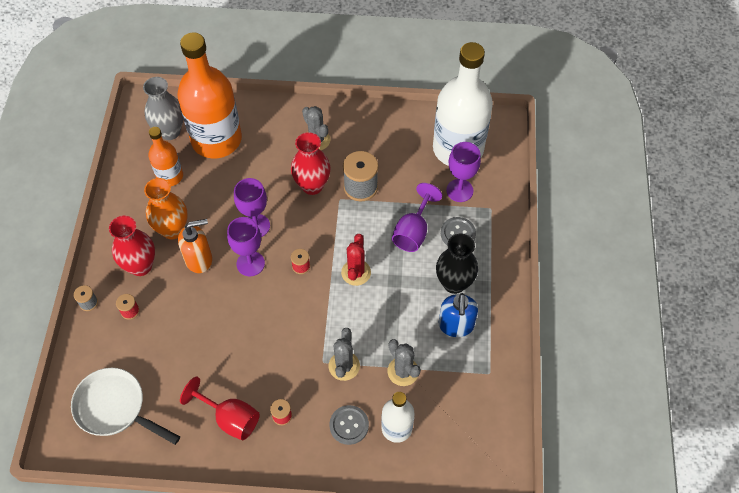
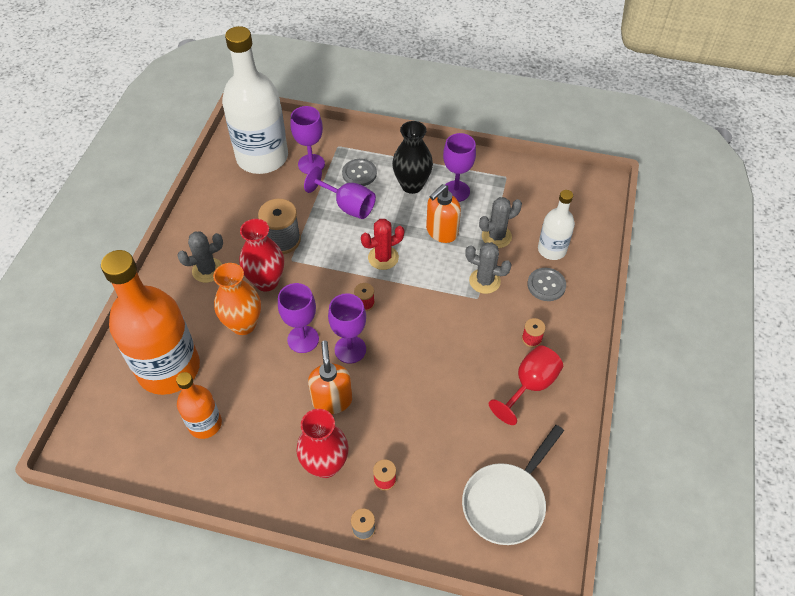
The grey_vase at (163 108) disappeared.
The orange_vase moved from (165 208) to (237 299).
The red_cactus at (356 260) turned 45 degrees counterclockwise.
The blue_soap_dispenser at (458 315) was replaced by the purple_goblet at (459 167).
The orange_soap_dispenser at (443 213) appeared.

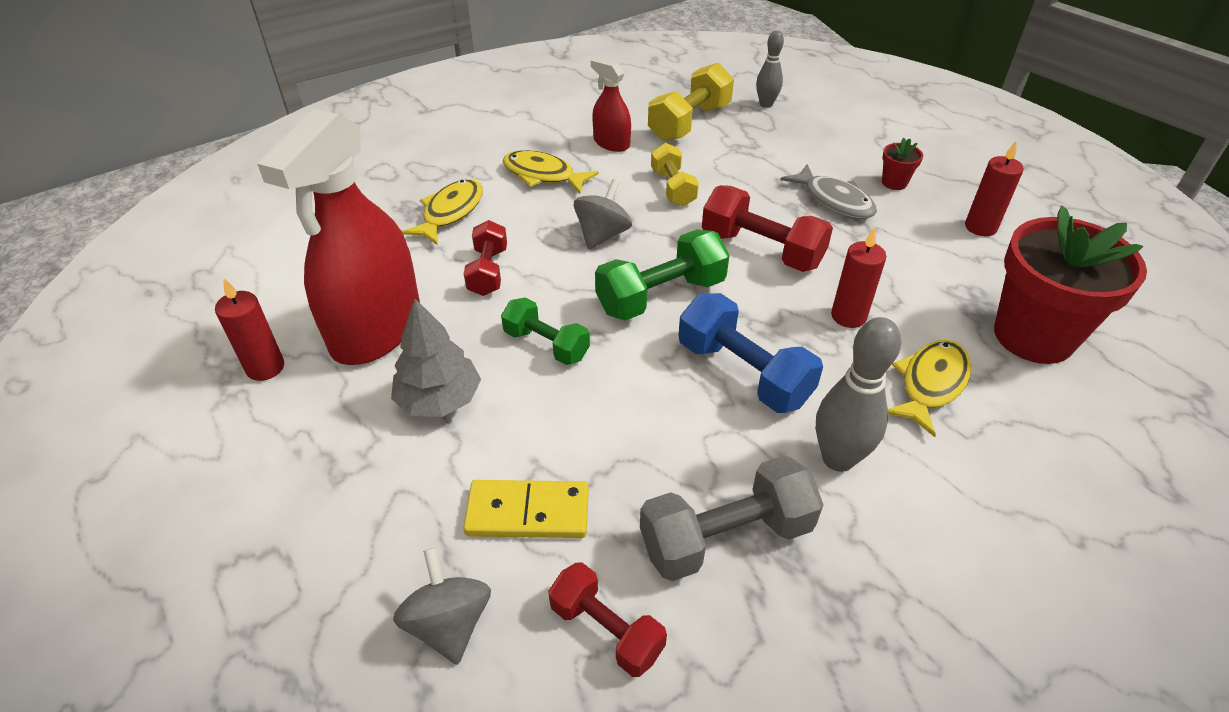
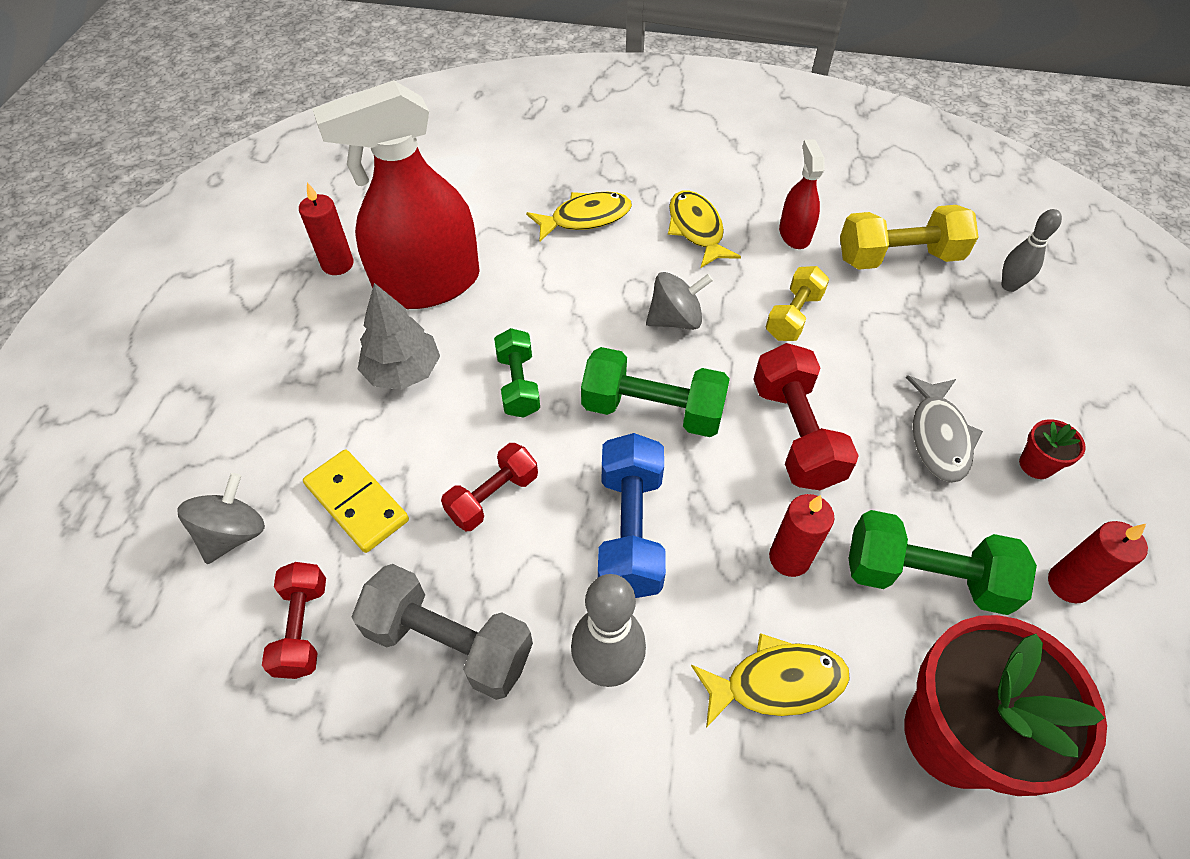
The red_dumbbell moved from (485 258) to (489 487).
The green_dumbbell at (943 562) appeared.

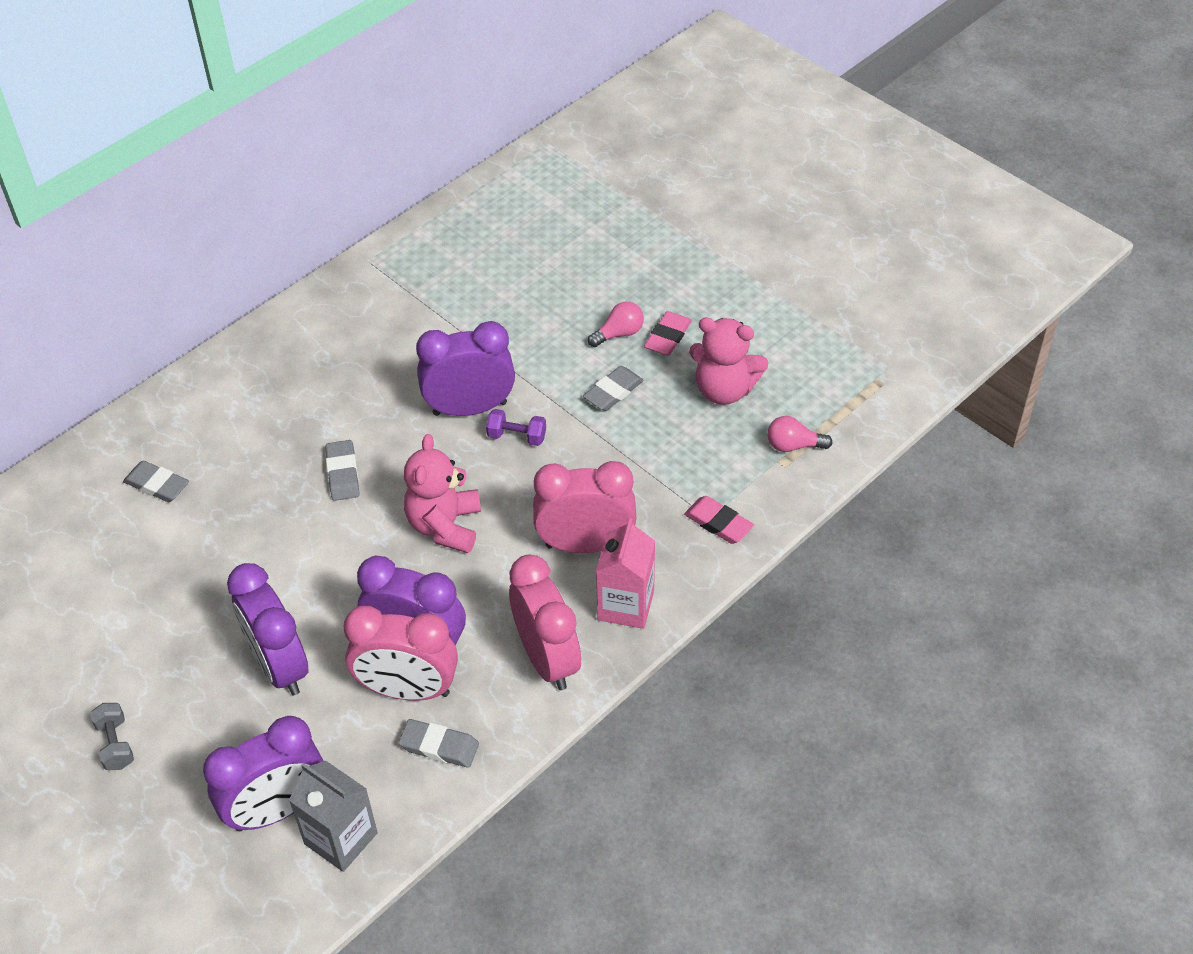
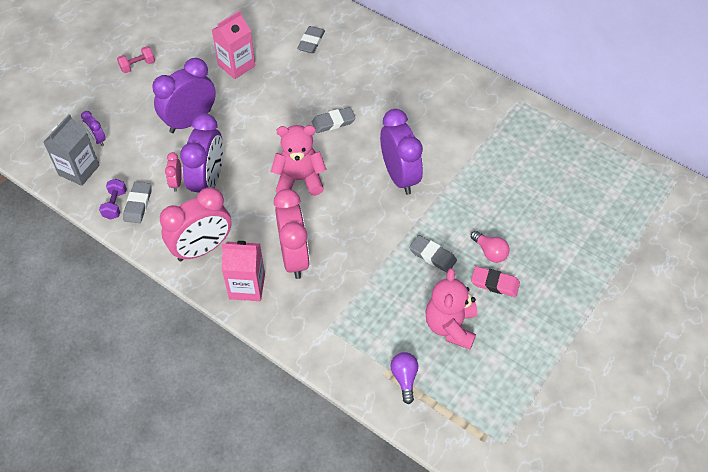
The purple_dumbbell moved from (516 427) to (113 199).
The pink_light_bulb at (800 434) became the purple_light_bulb at (404 378).
The pink_eraser at (719 520) disappeared.
The pink_clock at (400 653) changed to 0.46 times the size.
The grey_dumbbell at (112 736) became the pink_dumbbell at (136 59).
The purple_clock at (263 773) changed to 0.46 times the size.
The pink_carton at (233 44) appeared.

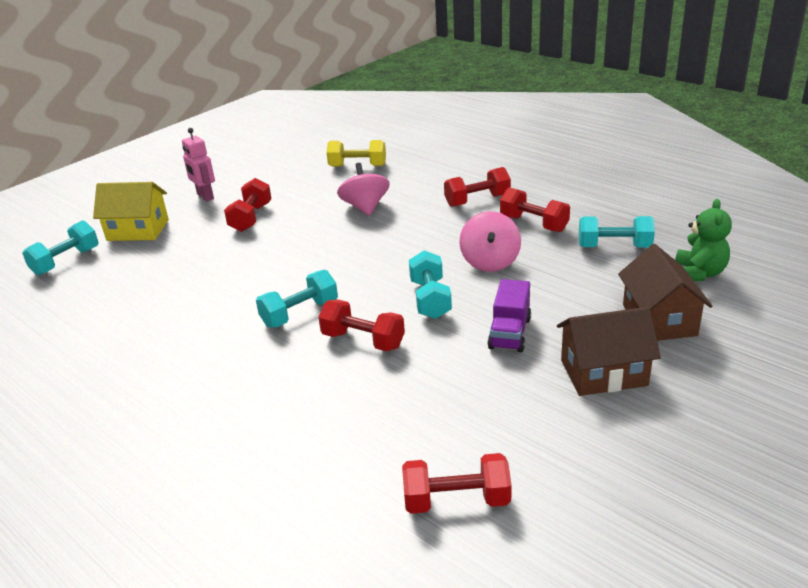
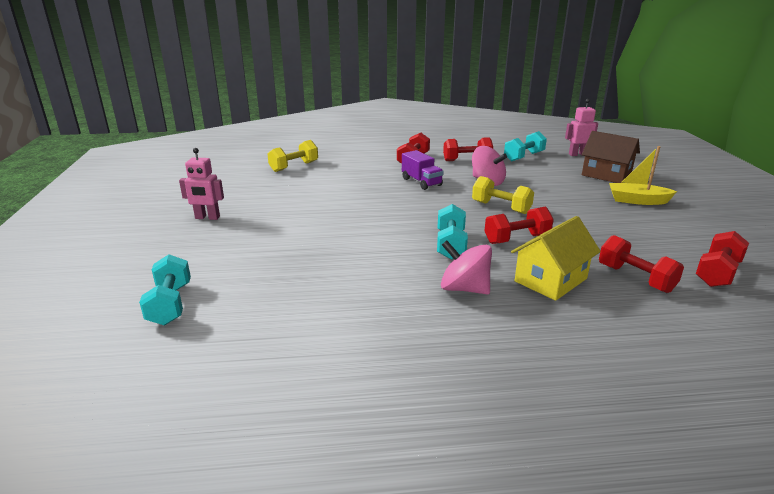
The pink_spinning_top moved from (363 189) to (466 267).
The red_dumbbell moved from (248 205) to (641 264).
The yellow_house moved from (131 211) to (556 258).
The green_teddy_bear at (703 240) was replaced by the pink_robot at (581 127).
The turquoise_dumbbell at (430 284) became the yellow_dumbbell at (503 195).
The purple_truck moved from (509 315) to (423 170).
The brown_house at (609 351) was replaced by the yellow_boat at (643 175).

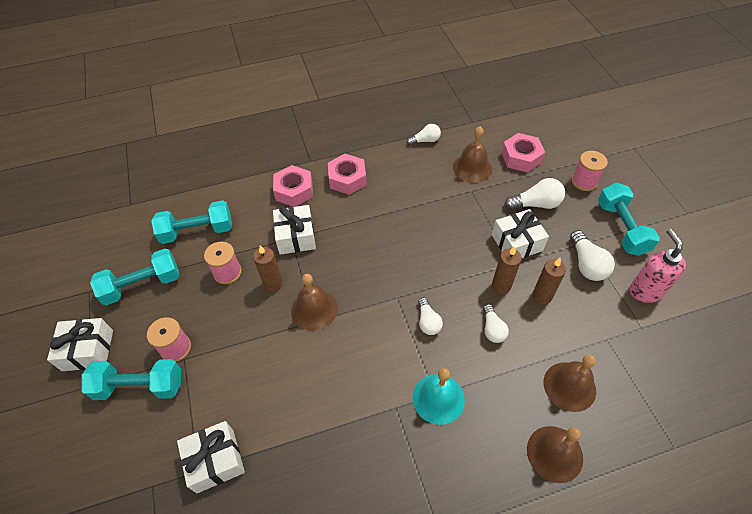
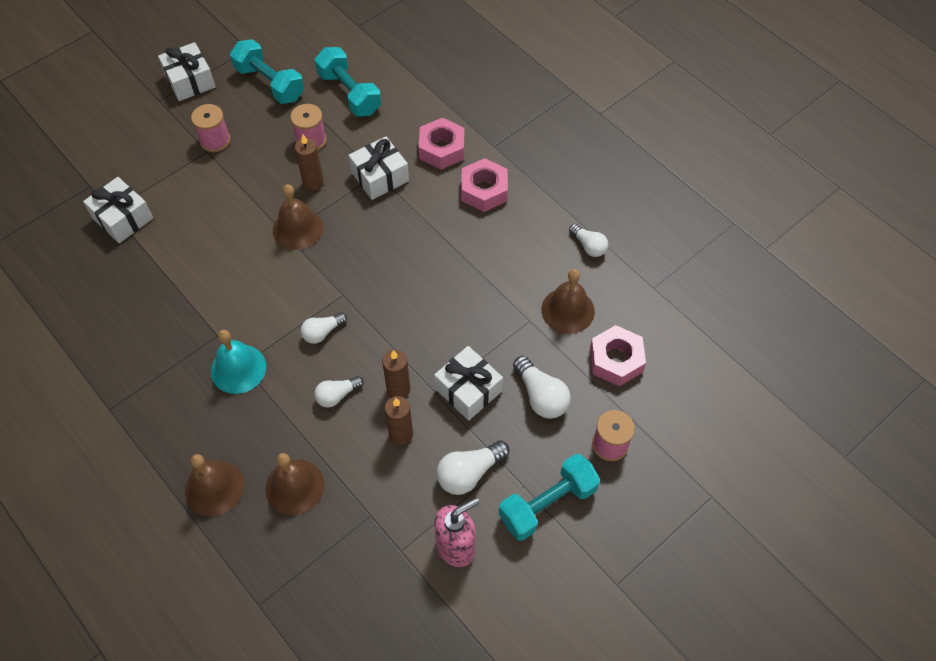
The turquoise_dumbbell at (131 379) disappeared.

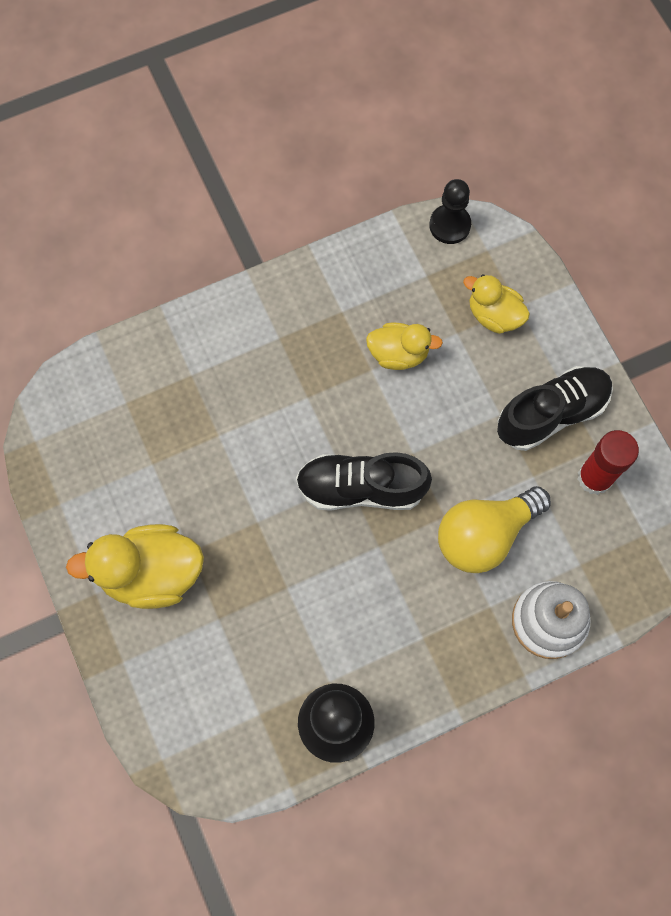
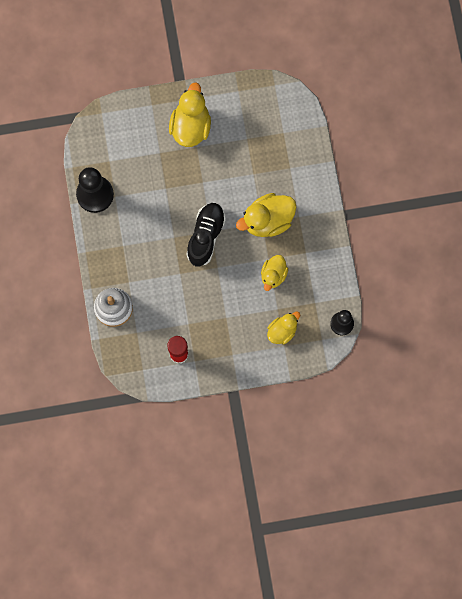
The black_shoe at (555 408) disappeared.
The yellow_light_bulb at (494 529) disappeared.
The yellow_duck at (266 215) appeared.

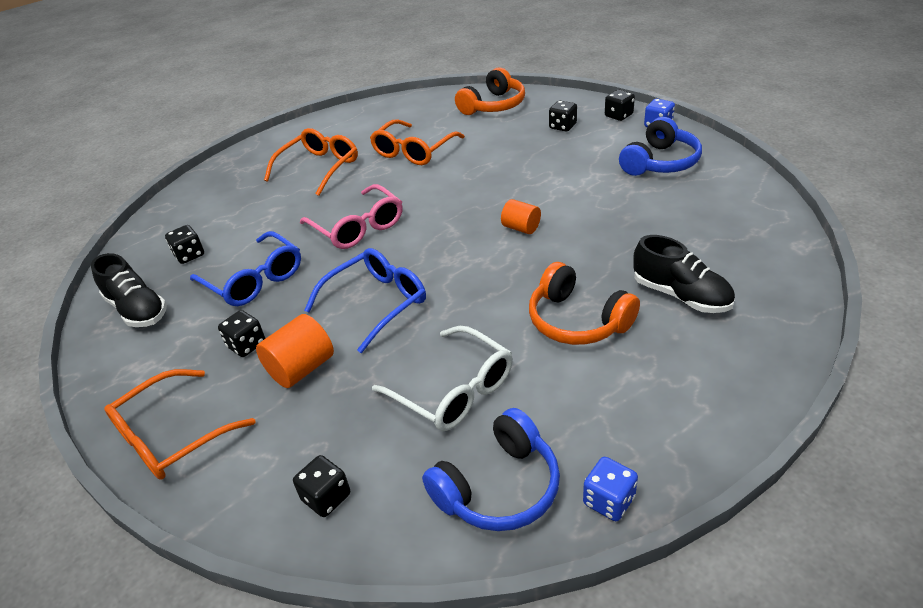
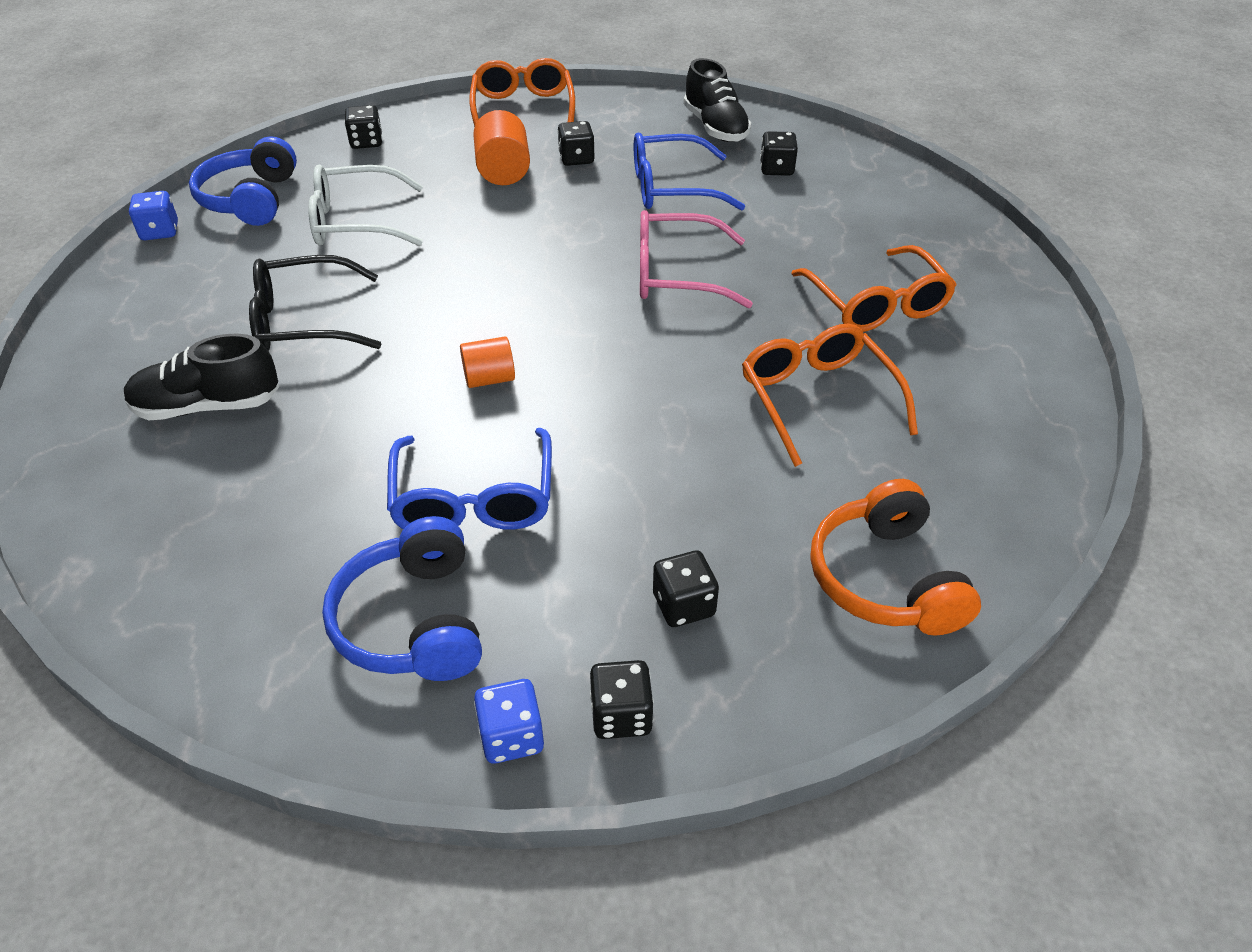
The blue_glasses moved from (365 300) to (469 479).
The black_shoe at (129 290) turned 105 degrees counterclockwise.
The orange_headphones at (584 303) was replaced by the black_glasses at (315 303).

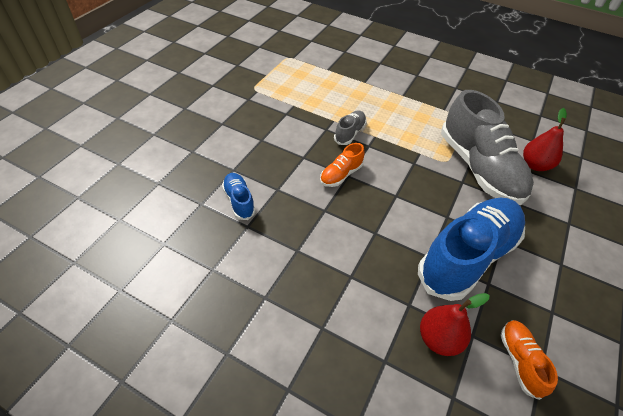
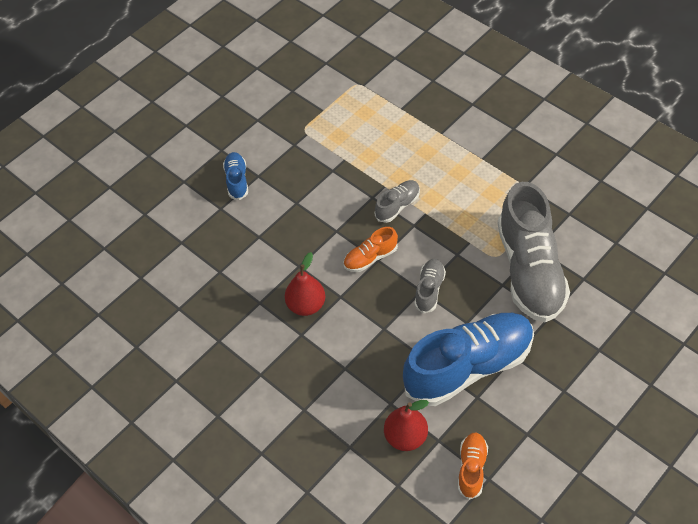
The red_pear moved from (545 139) to (305 284).
The blue_shoe moved from (239 196) to (235 176).
The grey_shoe at (430 286) appeared.

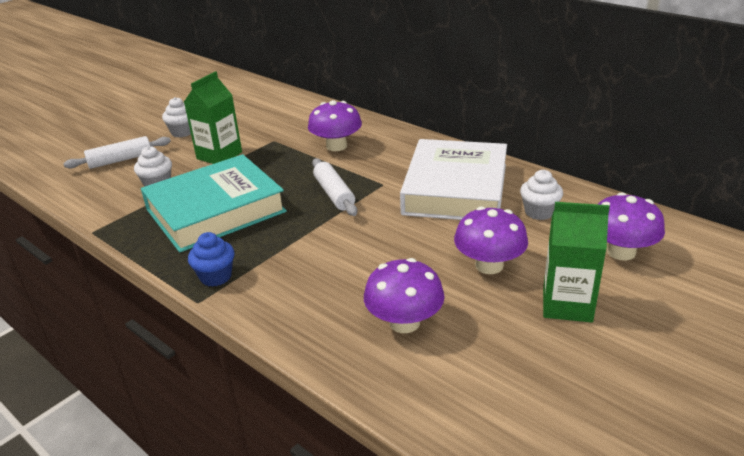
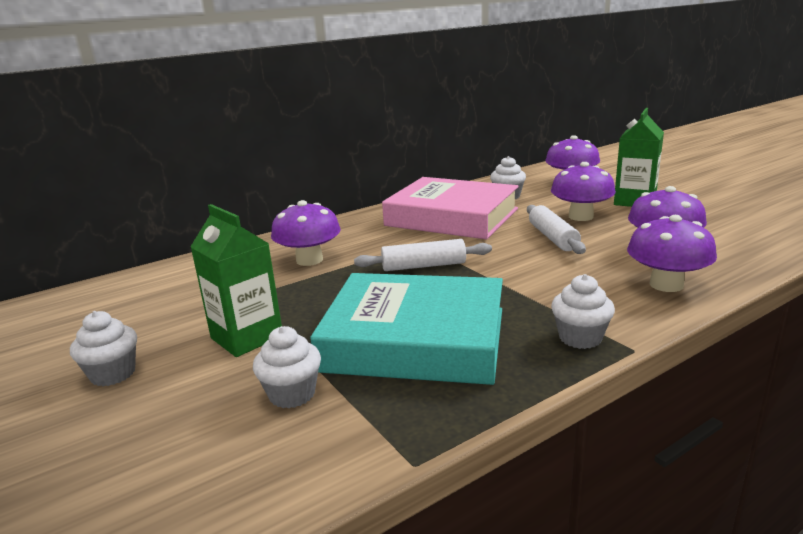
The white_rolling_pin moved from (117 152) to (556 229).
The white_book at (453 179) became the pink_book at (450 208).
The turquoise_book at (214 203) turned 60 degrees counterclockwise.
The blue_cupcake at (211 259) became the white_cupcake at (583 311).
The purple_mushroom at (672 253) appeared.

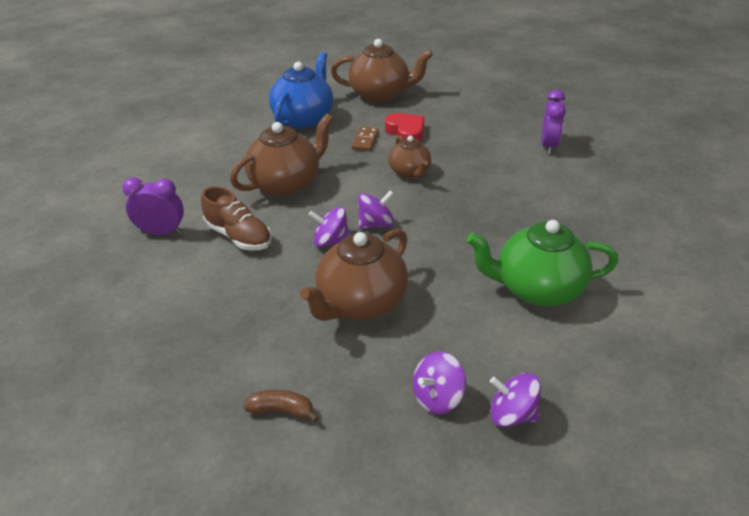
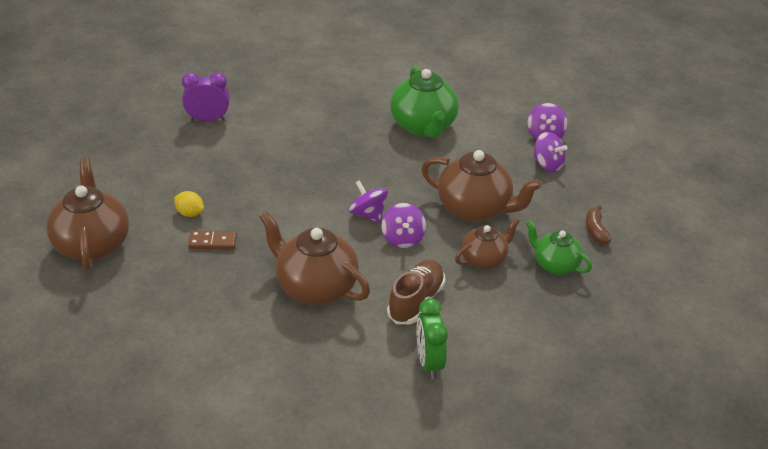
The blue_teapot at (301 90) disappeared.
The red_heart at (404 127) was replaced by the yellow_lemon at (189 204).
The brown_teapot moved from (409 157) to (487 243).
The purple_clock at (153 206) became the green_clock at (432 338).
The green_teapot at (559 247) appeared.

